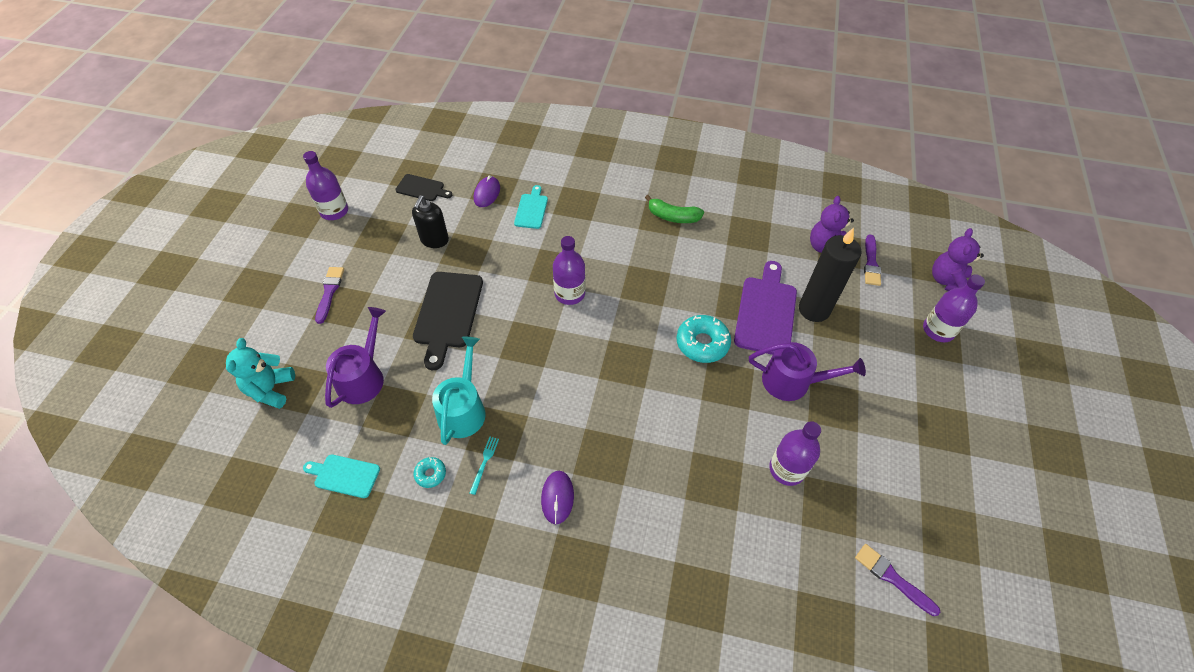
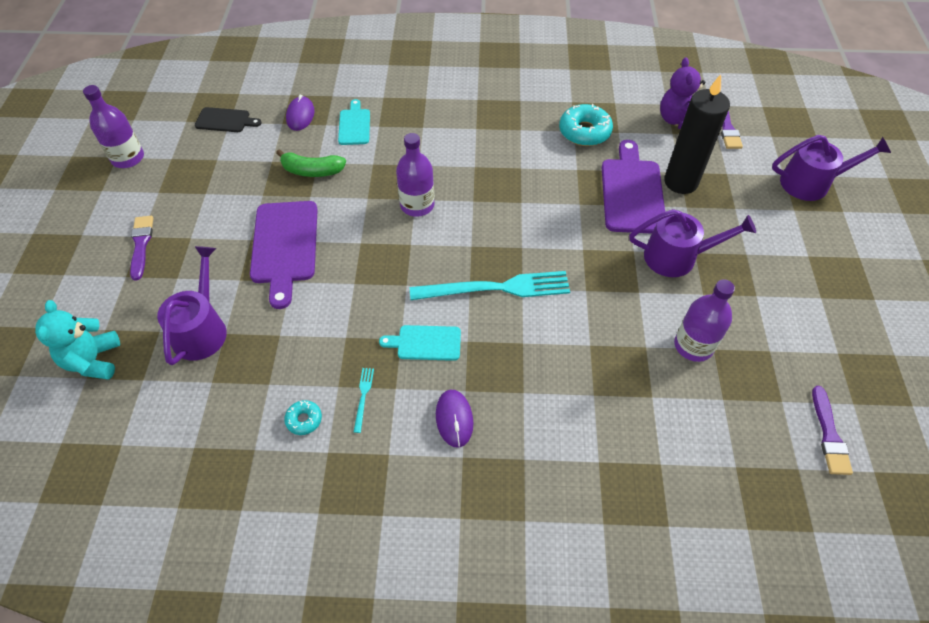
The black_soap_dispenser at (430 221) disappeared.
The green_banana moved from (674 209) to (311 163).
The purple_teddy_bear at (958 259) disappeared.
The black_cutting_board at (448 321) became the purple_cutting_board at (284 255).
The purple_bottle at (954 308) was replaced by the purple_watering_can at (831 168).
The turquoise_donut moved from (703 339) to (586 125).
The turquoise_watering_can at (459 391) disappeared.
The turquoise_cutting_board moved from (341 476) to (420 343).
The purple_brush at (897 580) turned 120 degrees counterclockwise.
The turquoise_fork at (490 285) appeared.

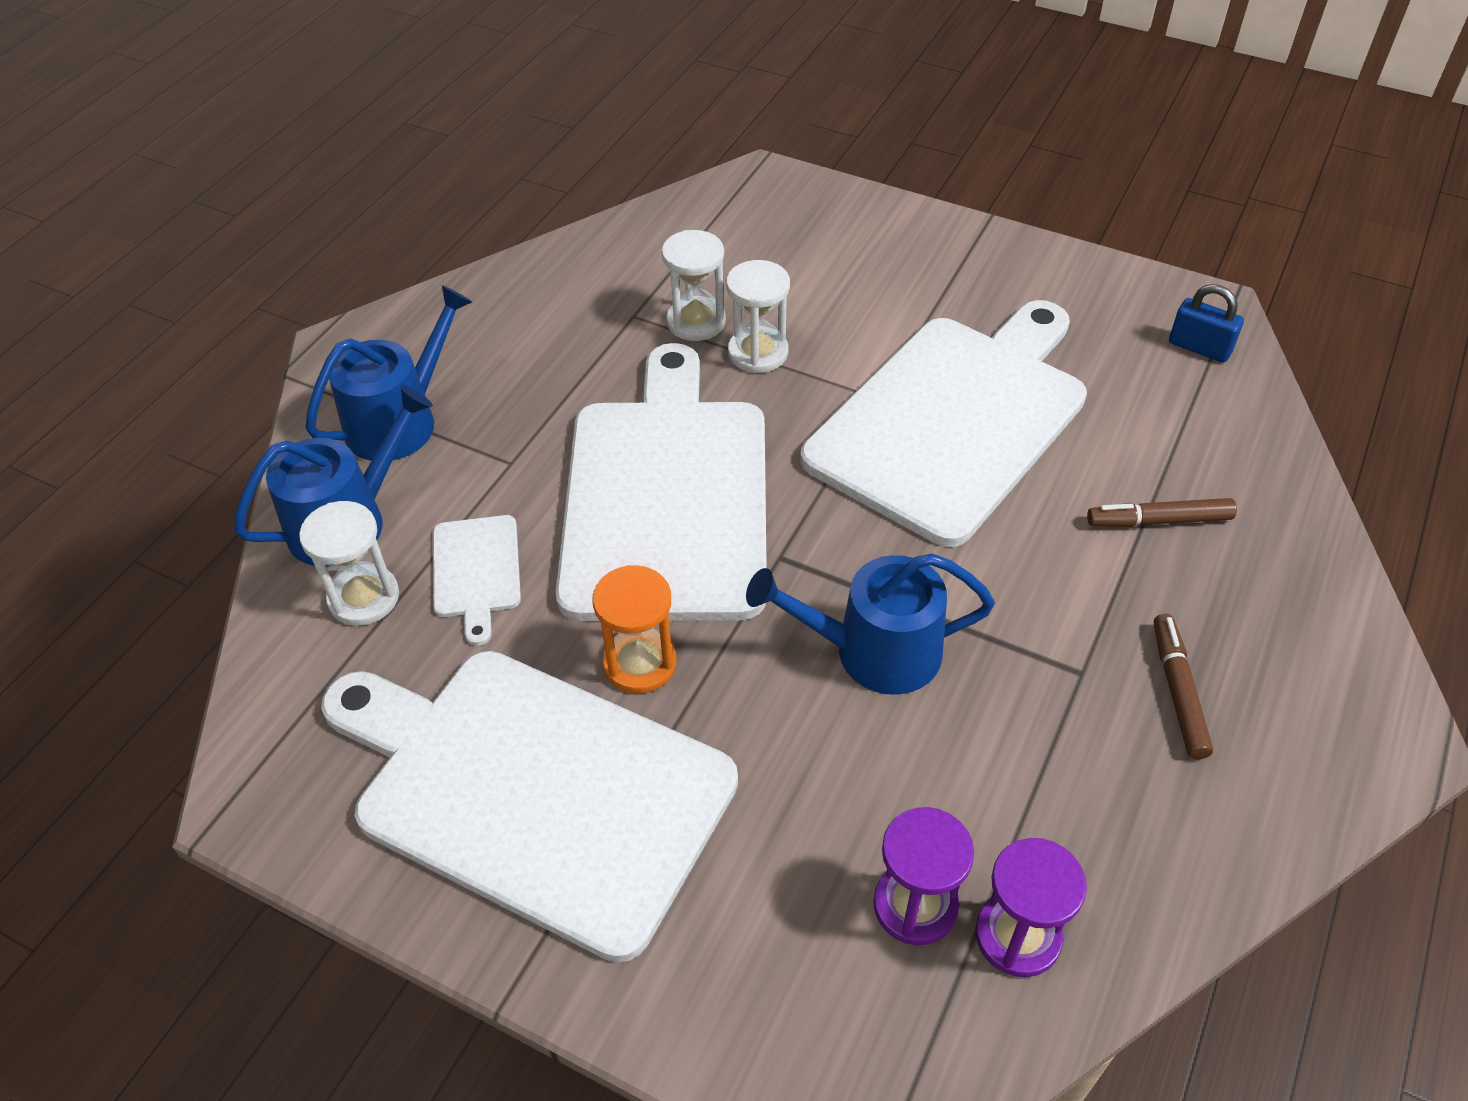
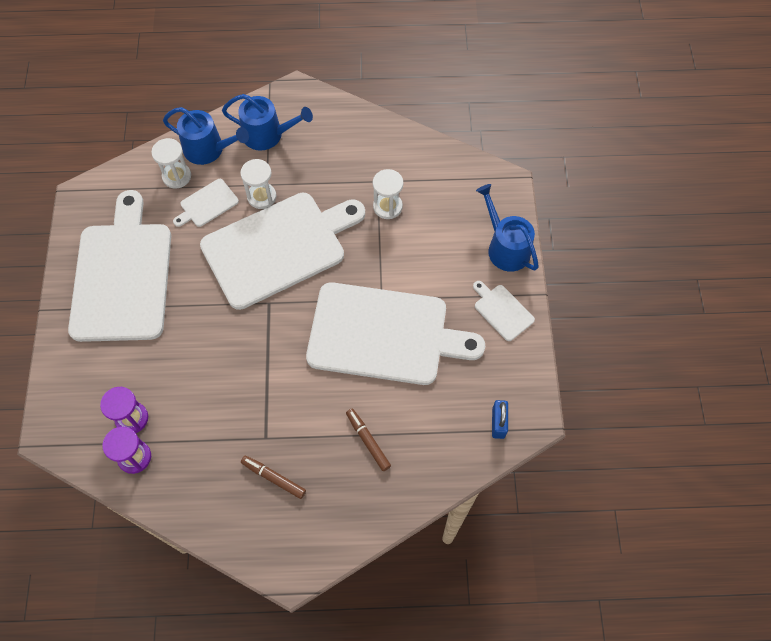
The white_hourglass moved from (758 316) to (258 184).
The blue_watering_can moved from (870 624) to (507 228).
The orange_hourglass at (634 629) disappeared.
The brown_marker at (1183 686) turned 120 degrees counterclockwise.
The white_cutting_board at (504 311) appeared.

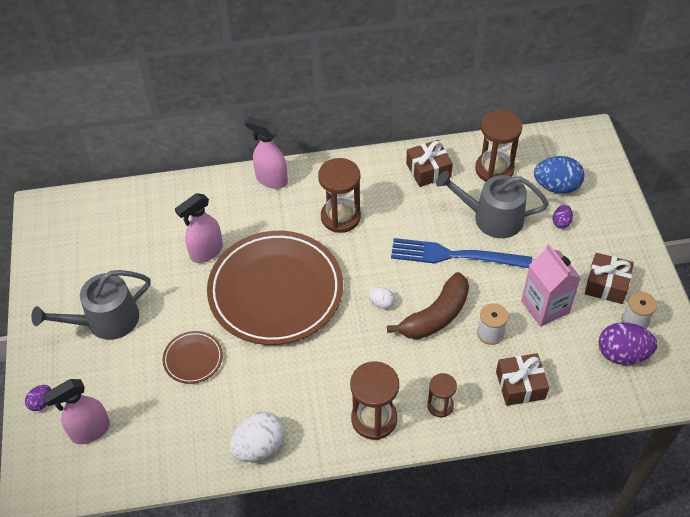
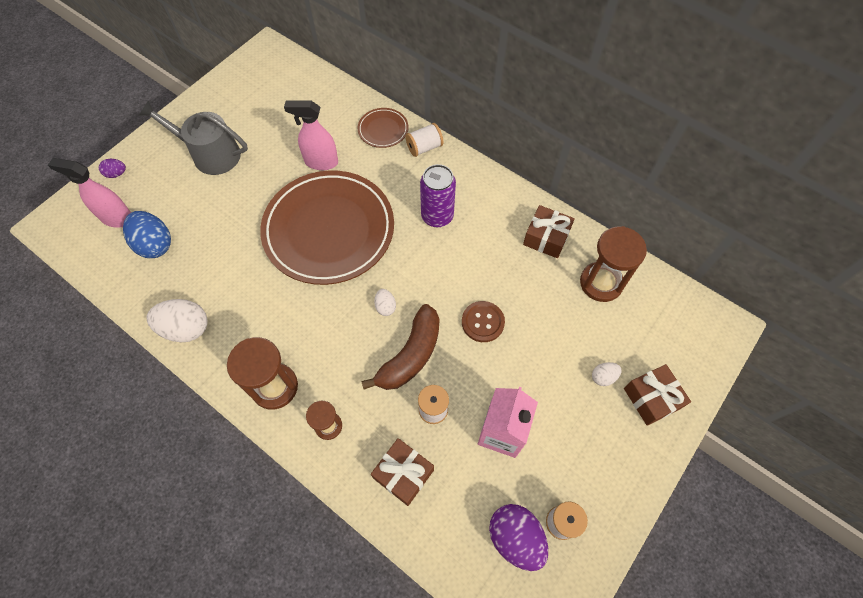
The pink_spray_bottle at (266 153) was replaced by the white_spool at (424 140).
The blue_egg moved from (559 175) to (147 234).
The brown_hourglass at (339 195) was replaced by the purple_can at (438 195).
The grey_watering_can at (492 204) disappeared.
The purple_egg at (563 217) became the white_egg at (606 374).
The blue_fork at (461 253) was replaced by the brown_button at (483 321).
The brown_gift moved from (609 278) to (657 394).
The brown_banana at (428 305) turned 60 degrees counterclockwise.
The brown_plate moved from (193 357) to (383 128).

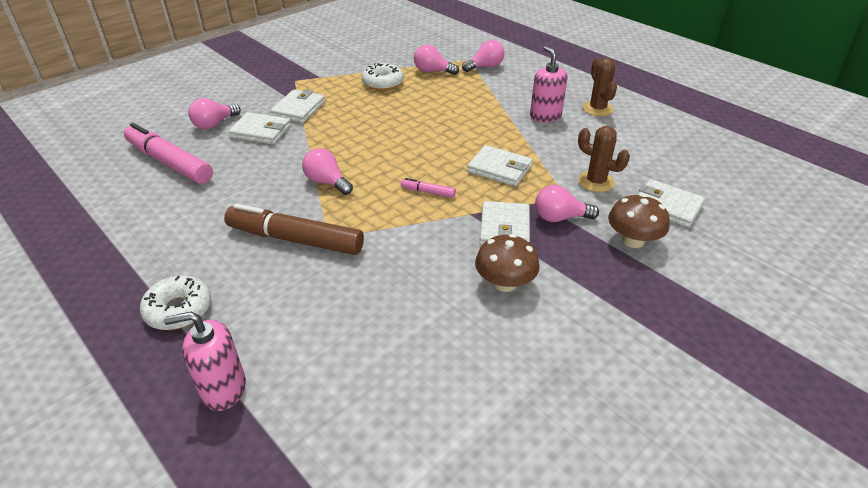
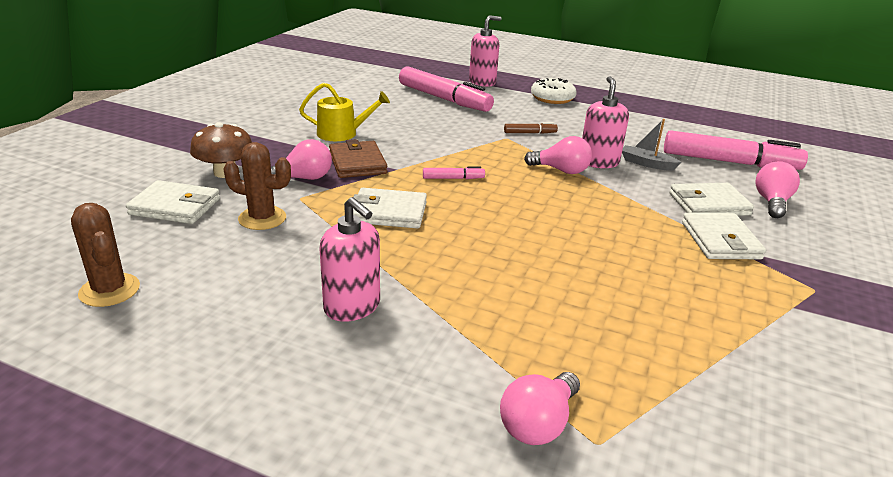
The pink_light_bulb at (436 60) disappeared.
The brown_cactus moved from (599 87) to (105 255).
The white_donut at (383 77) disappeared.
The white_wallet at (505 223) became the brown_wallet at (358 158).
The brown_marker at (294 229) changed to 0.43 times the size.
The brown_mushroom at (507 263) was replaced by the yellow_watering_can at (344 112).
The pink_marker at (446 89) appeared.
The pink_soap_dispenser at (605 122) appeared.
The grey_boat at (652 145) appeared.

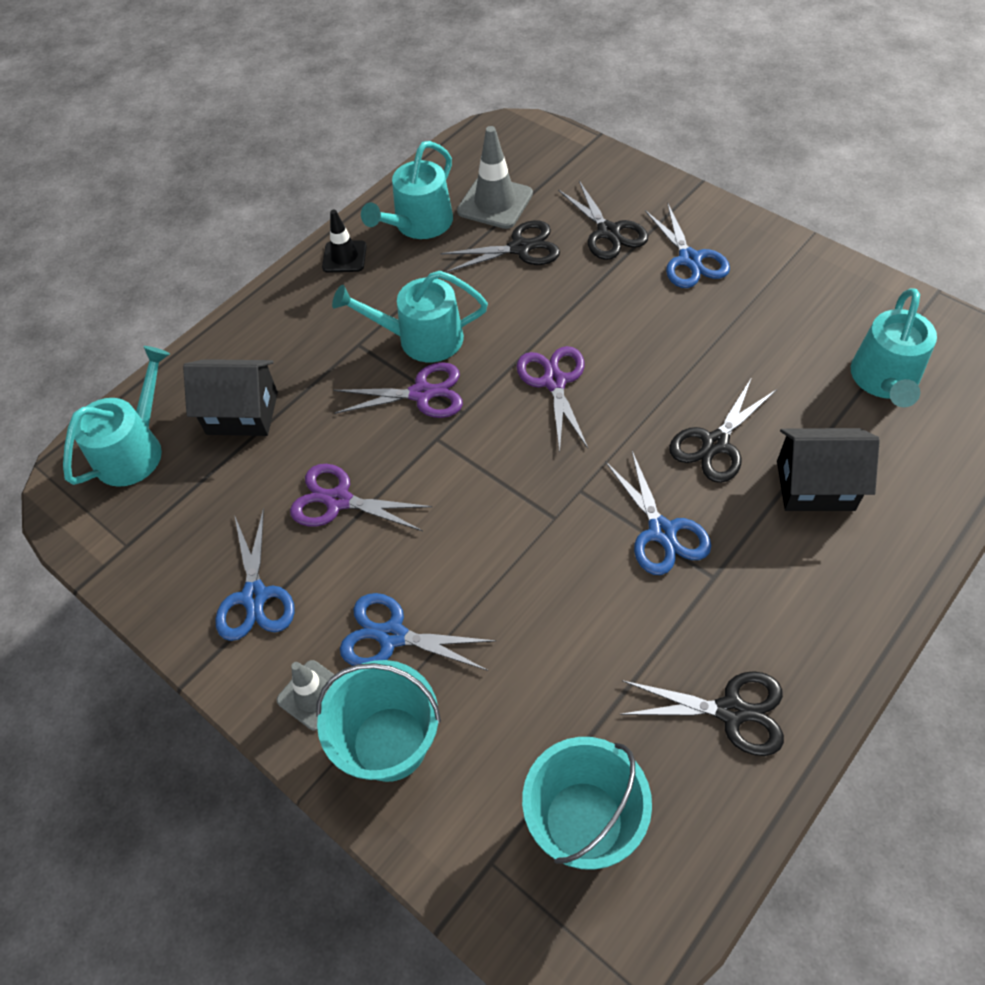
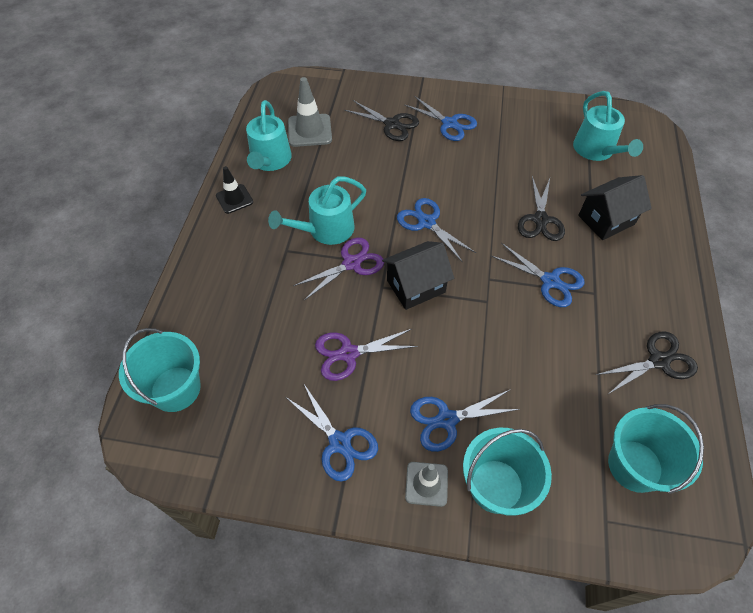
The black_scissors at (500 246) disappeared.
The turquoise_watering_can at (116 416) was replaced by the turquoise_bucket at (160 370).
The purple_scissors at (552 398) became the blue_scissors at (436 230).
The black_house moved from (230 397) to (418 275).

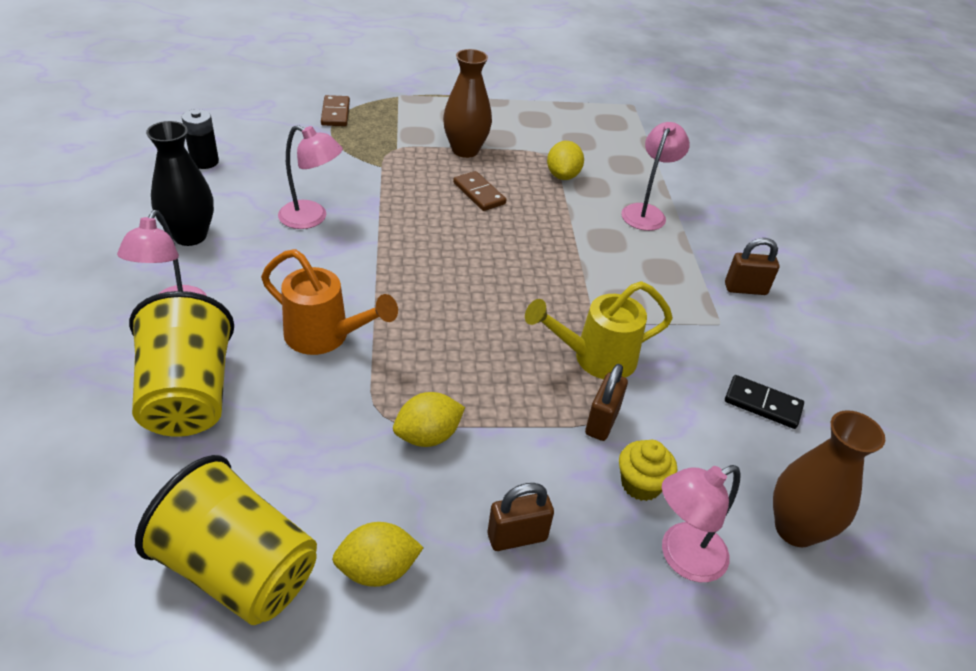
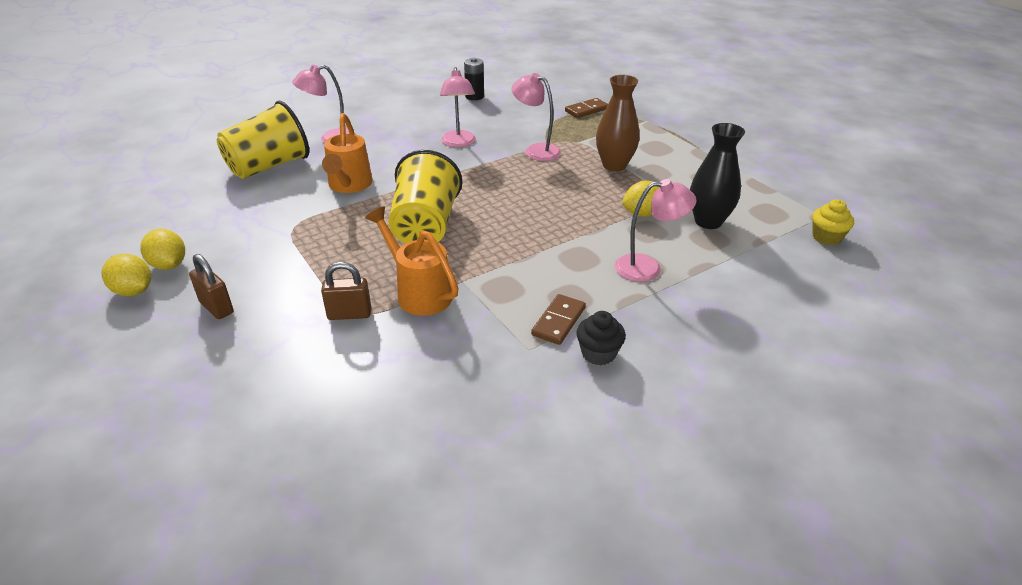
The black_vase moved from (180 183) to (717 176).
The brown_domino moved from (479 191) to (558 319).
The brown_padlock at (752 266) was replaced by the black_cupcake at (601 338).
The yellow_watering_can at (599 330) became the orange_watering_can at (412 261).
The black_domino at (764 402) disappeared.
The yellow_lemon moved from (429 419) to (126 275).
The brown_vase at (829 478) disappeared.
The yellow_cupcake moved from (648 470) to (833 222).
The yellow_cup moved from (226 540) to (425 197).
The pink_lamp moved from (701 523) to (536 117).

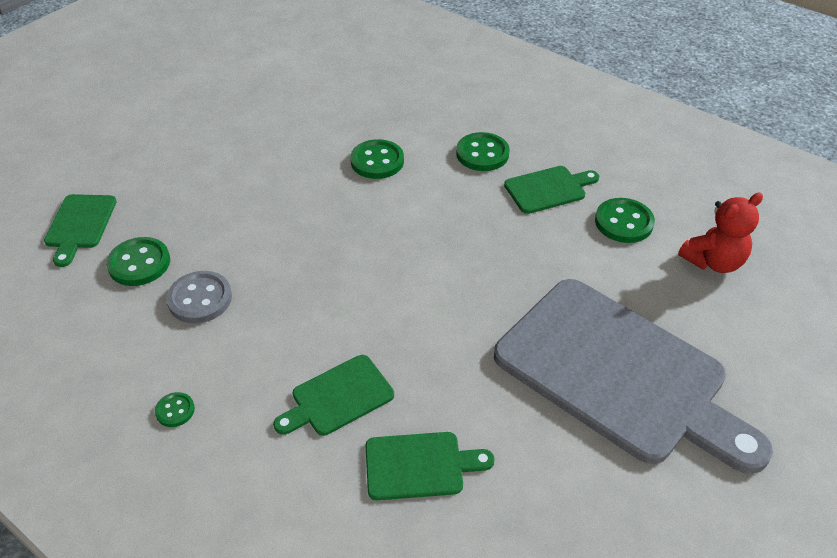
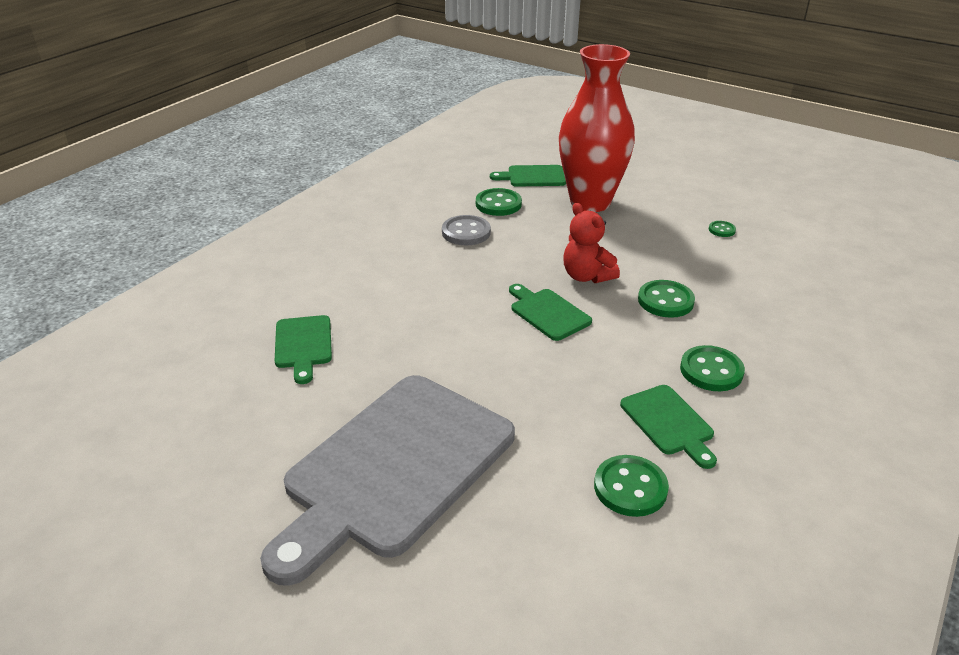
The red_teddy_bear moved from (720 233) to (591 243).
The green_cutting_board moved from (333 395) to (550 312).
The green_button moved from (175 409) to (722 229).
The red_vase at (597 128) appeared.

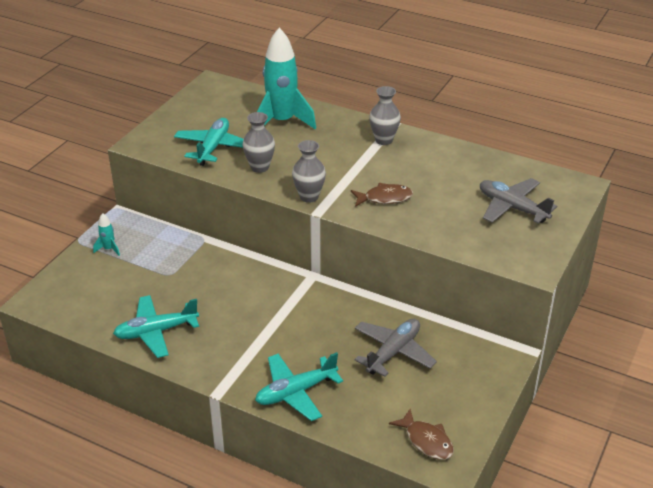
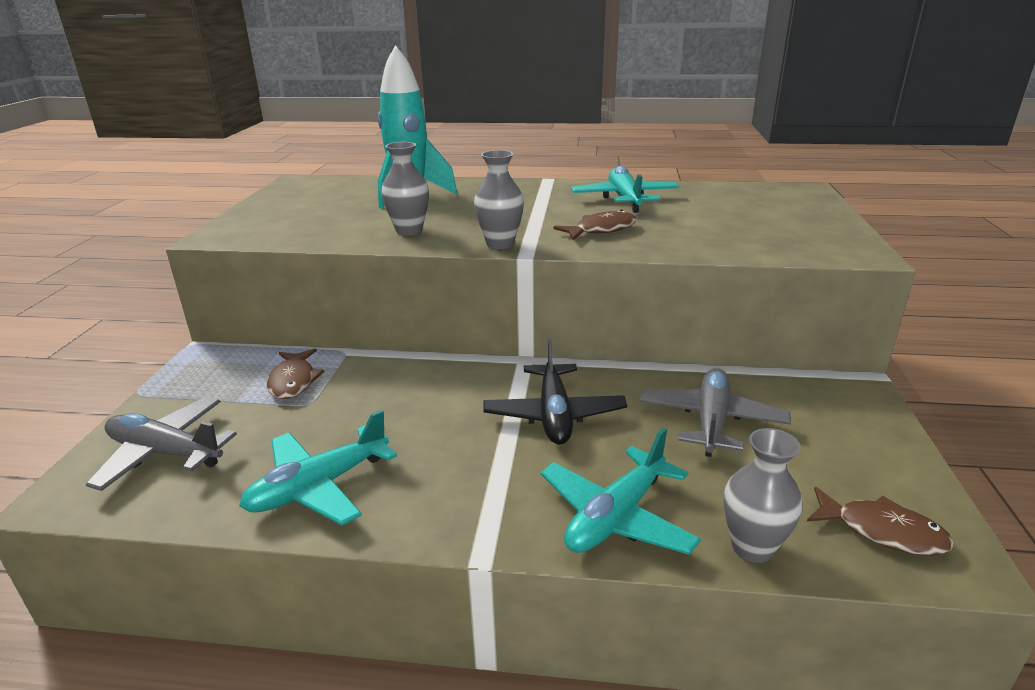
The grey_vase moved from (385 115) to (763 495).
The turquoise_plane moved from (208 142) to (625 189).
The grey_plane moved from (518 200) to (161 444).
The turquoise_rocket at (106 234) disappeared.
The black_plane at (555 391) appeared.
The brown_fish at (296 374) appeared.

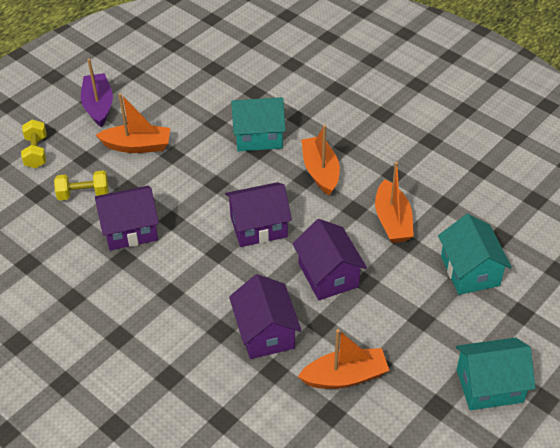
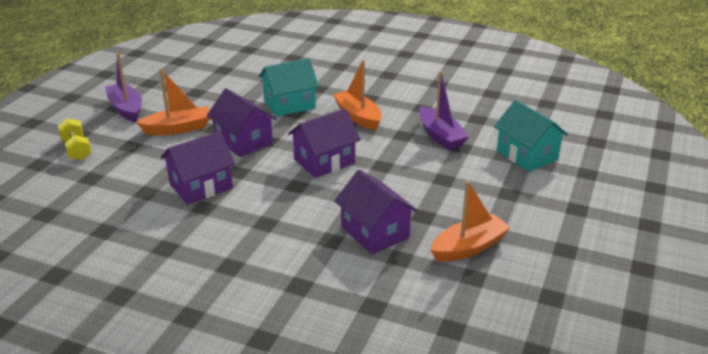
The orange_boat at (394 202) became the purple_boat at (444 110).
The yellow_dumbbell at (81 185) disappeared.
The purple_house moved from (329 259) to (242 122).
The turquoise_house at (495 373) disappeared.

